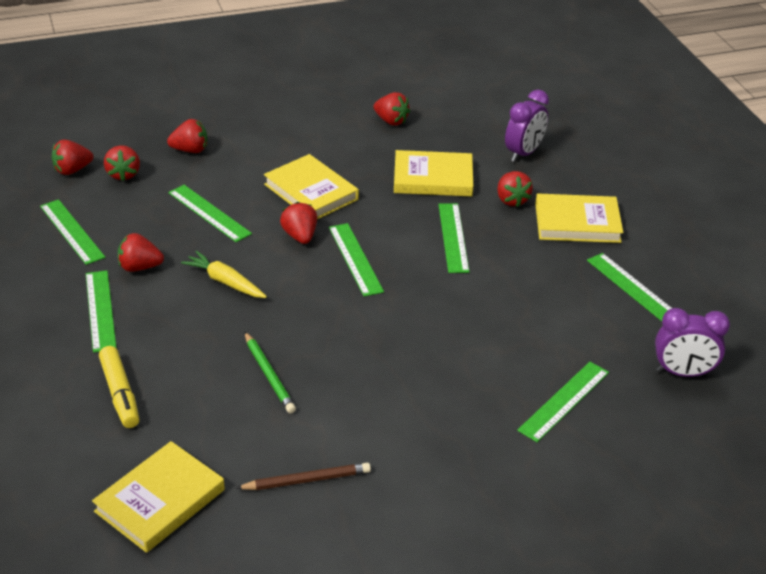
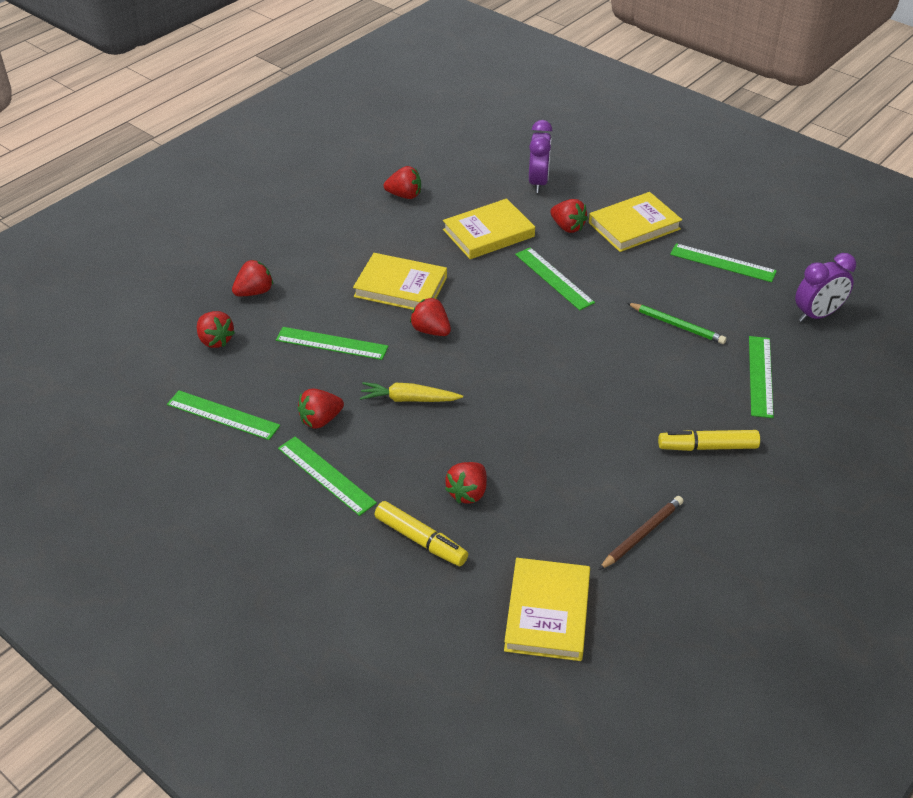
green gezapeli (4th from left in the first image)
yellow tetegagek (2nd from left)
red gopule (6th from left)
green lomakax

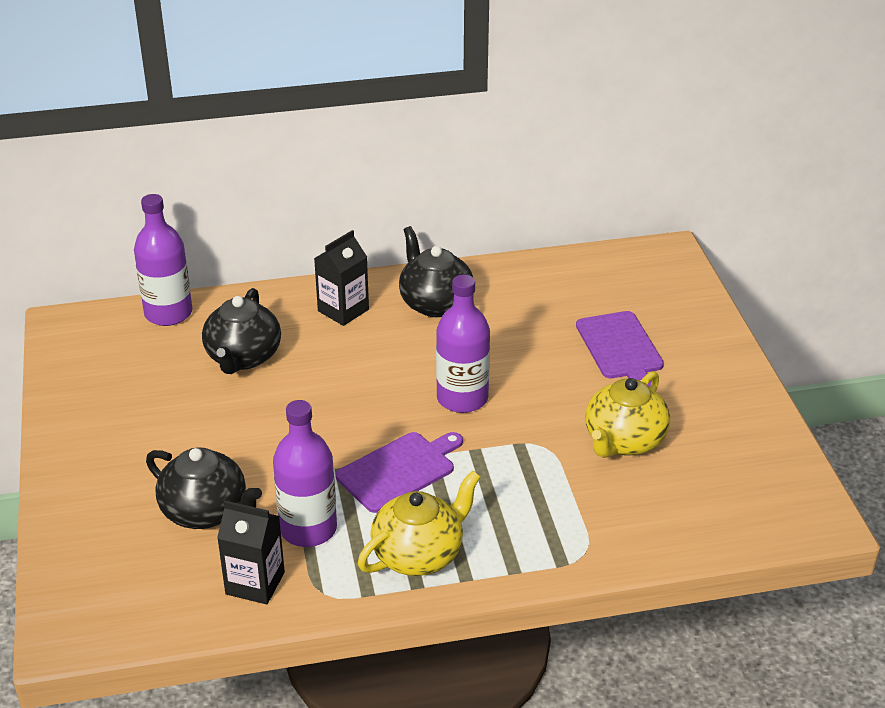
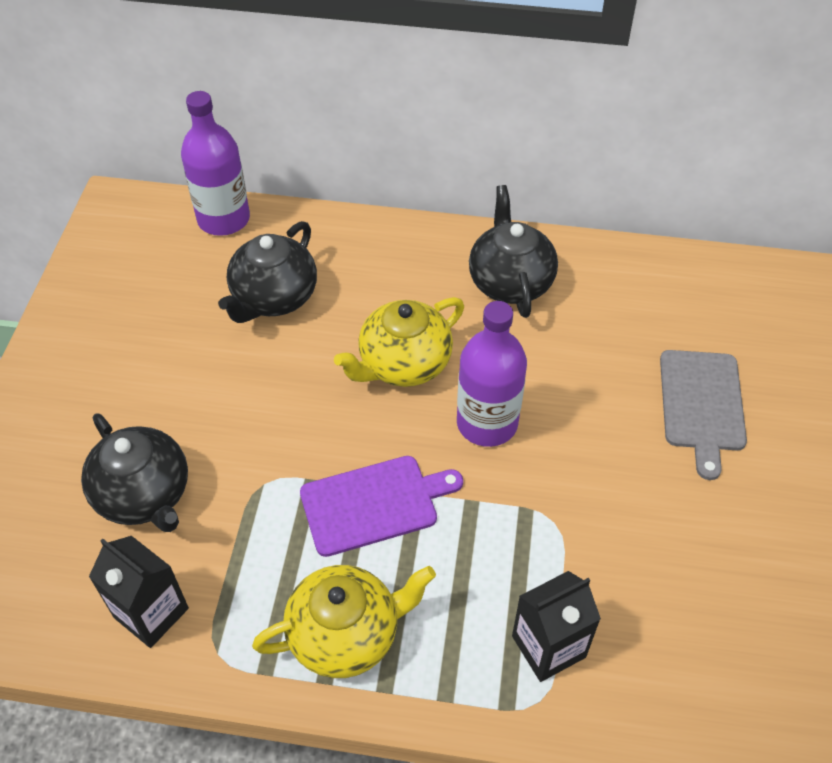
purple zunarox (2nd from left in the first image)
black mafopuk (2nd from left)
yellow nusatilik (2nd from left)
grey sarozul

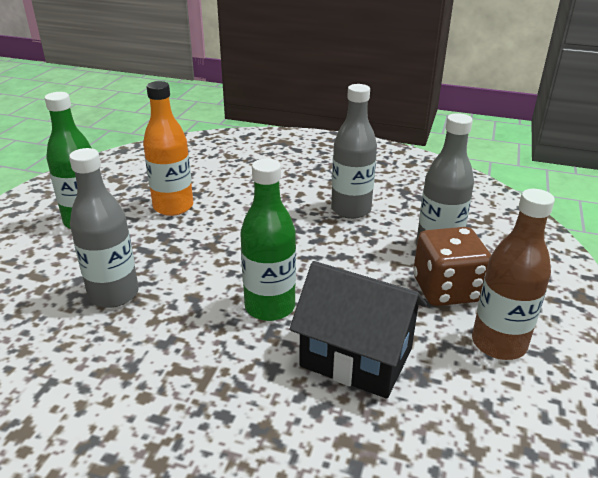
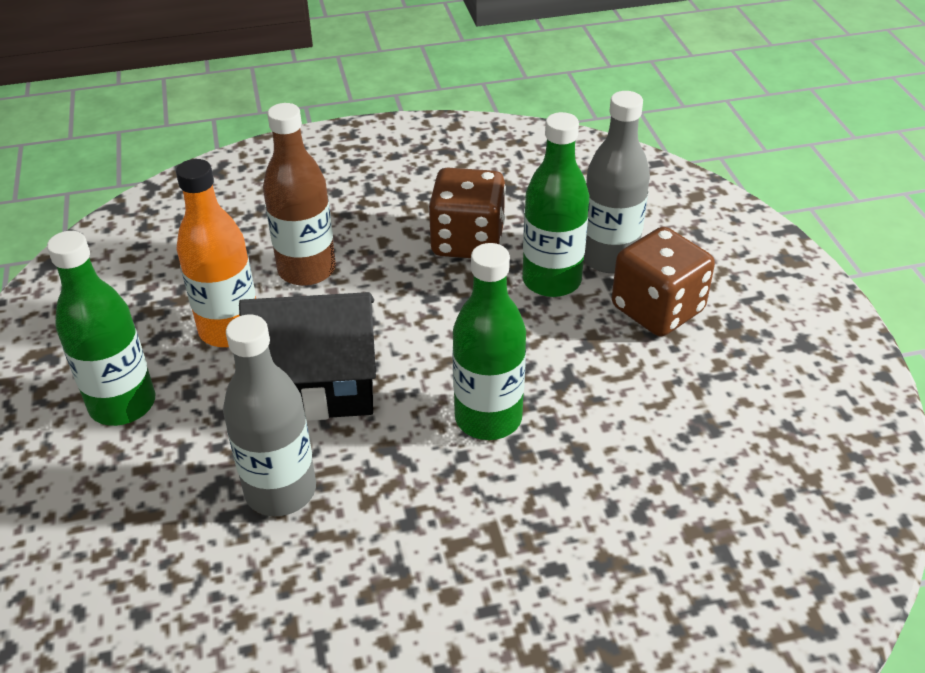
green zunarox (3rd from left)
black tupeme
brown zunarox
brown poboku (1st from left)

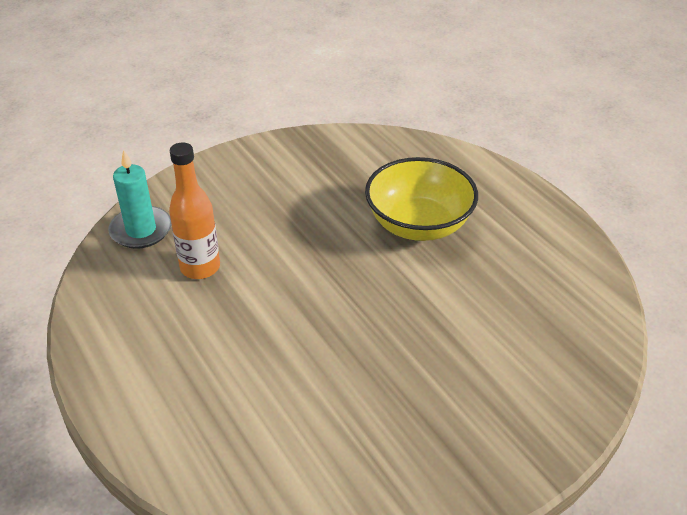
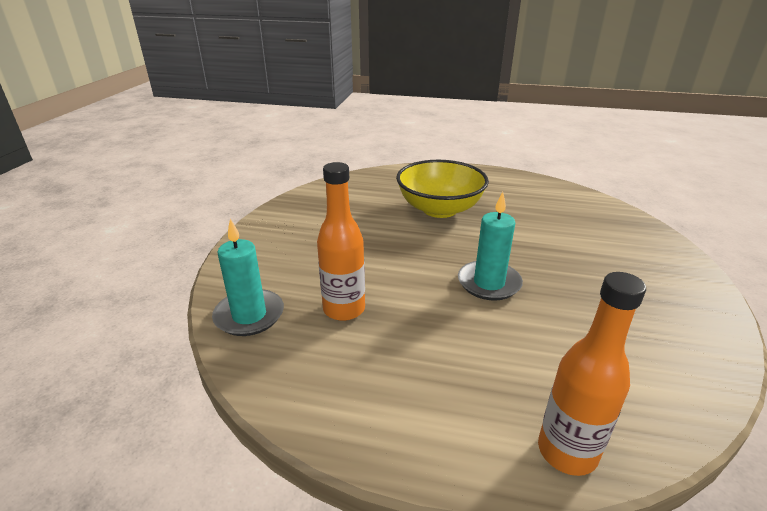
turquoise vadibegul (2nd from left)
orange zunarox (2nd from left)

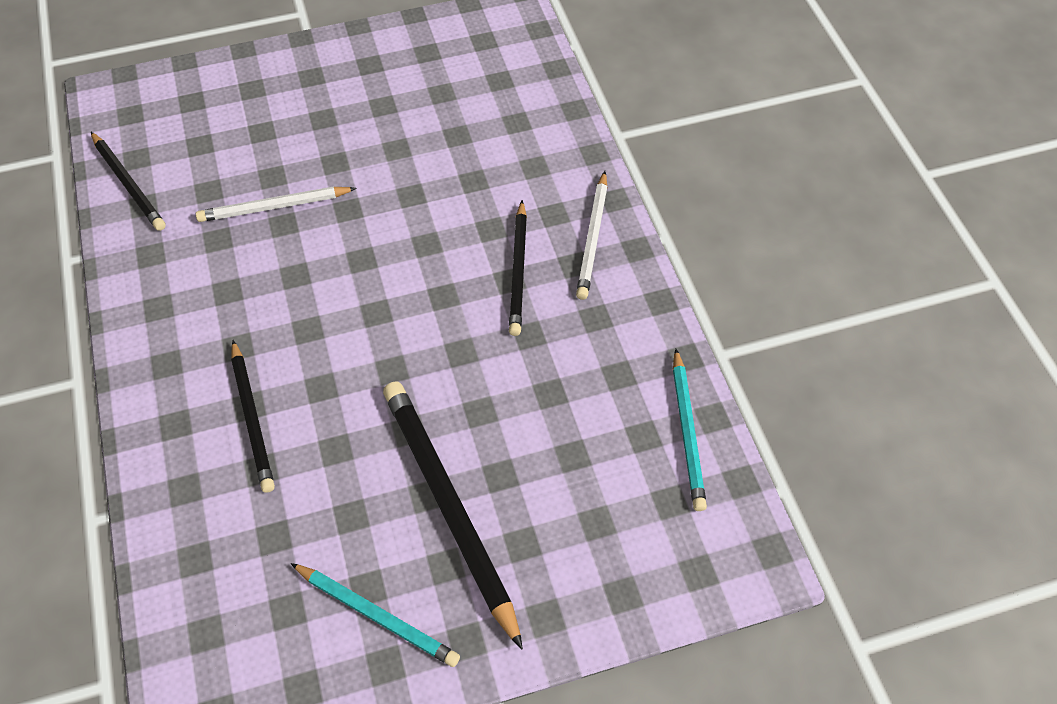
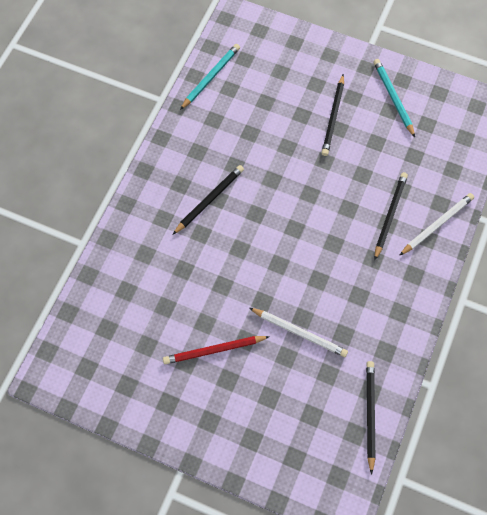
red lomakax
white lomakax (2nd from left)
black lomakax (2nd from left)

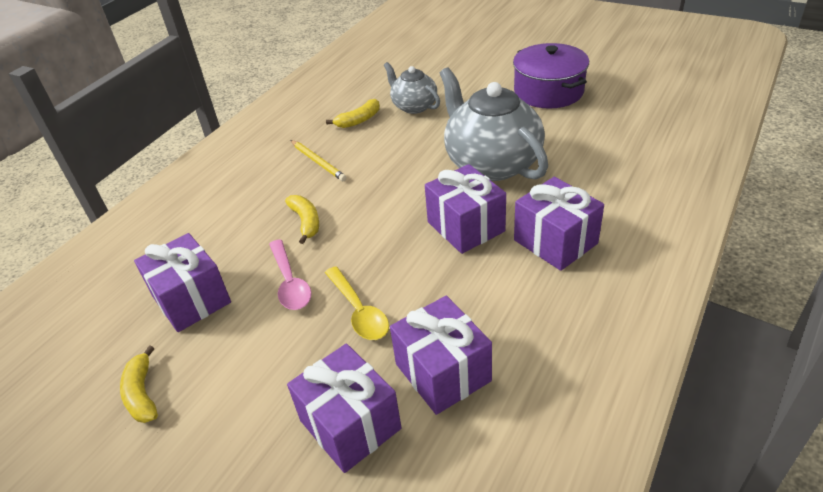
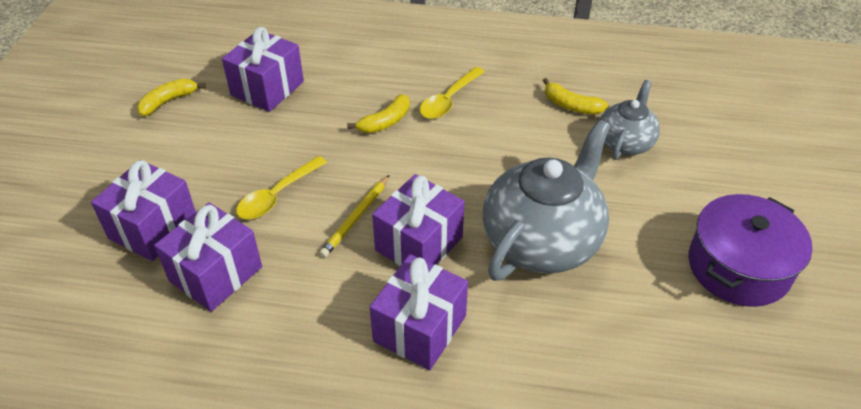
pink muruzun
yellow muruzun (2nd from left)
yellow lomakax

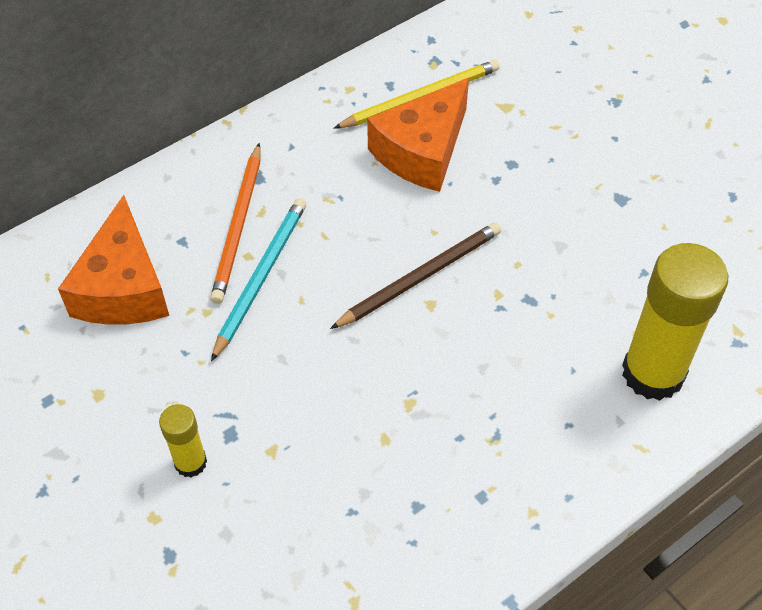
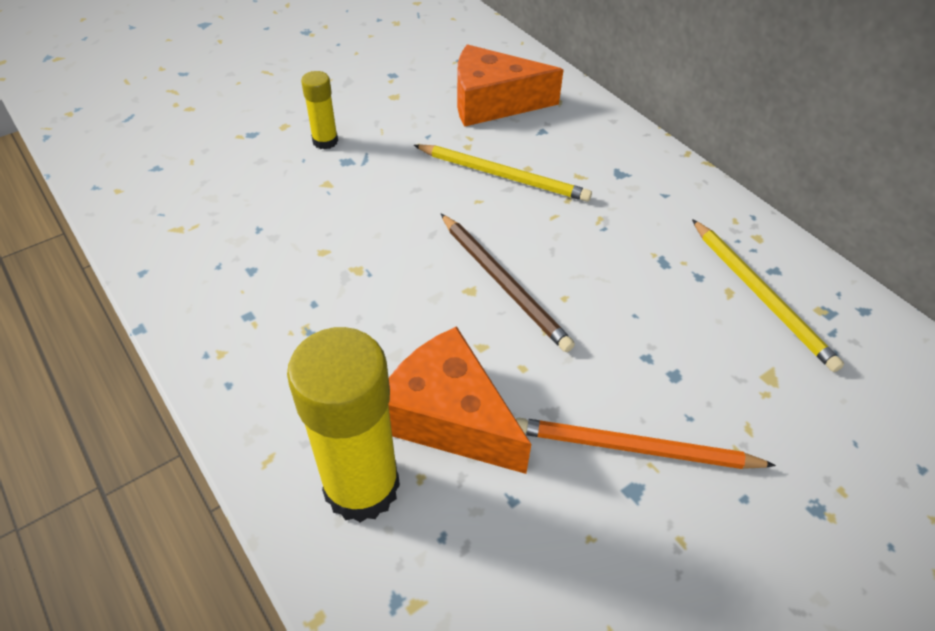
orange lomakax
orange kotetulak (1st from left)
yellow lomakax (1st from left)

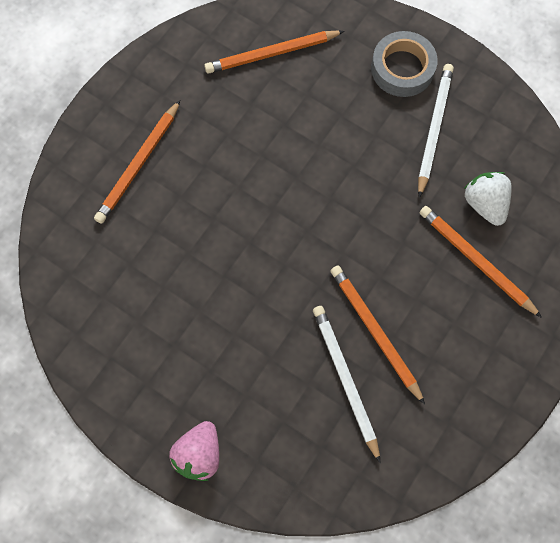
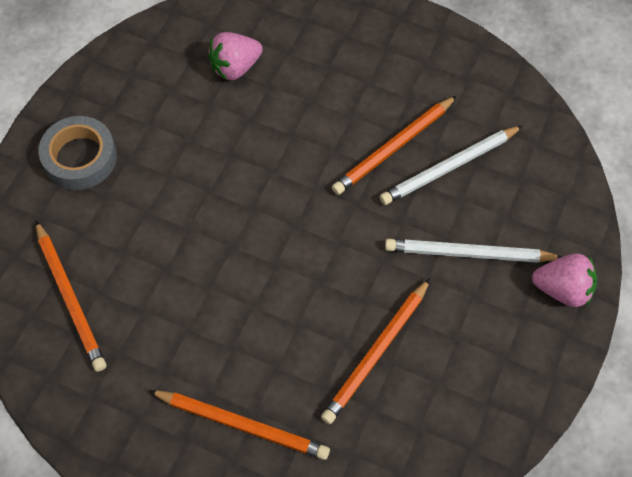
white lomakax (2nd from left)
orange lomakax (3rd from left)
pink gopule (1st from left)

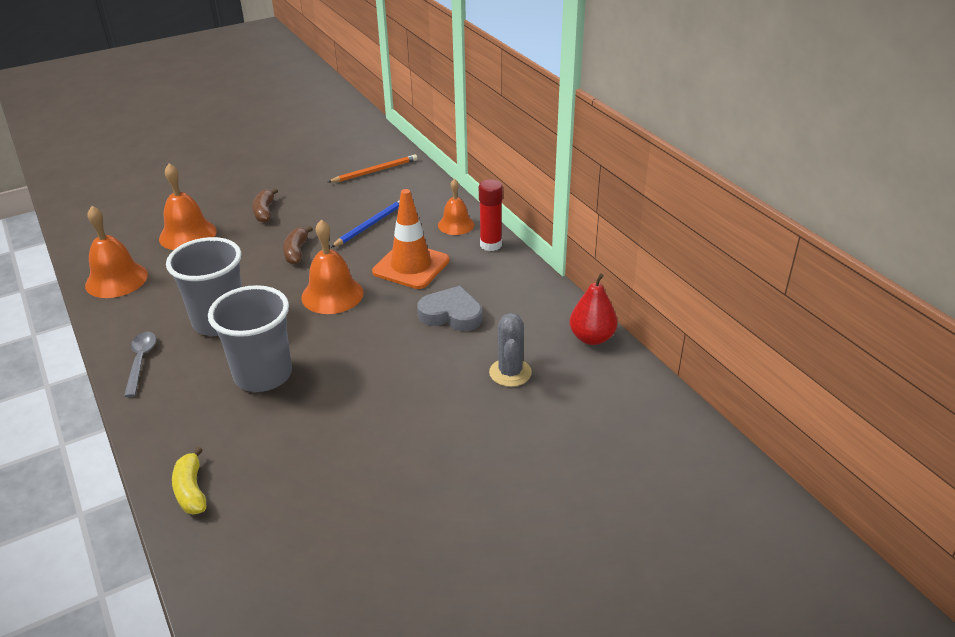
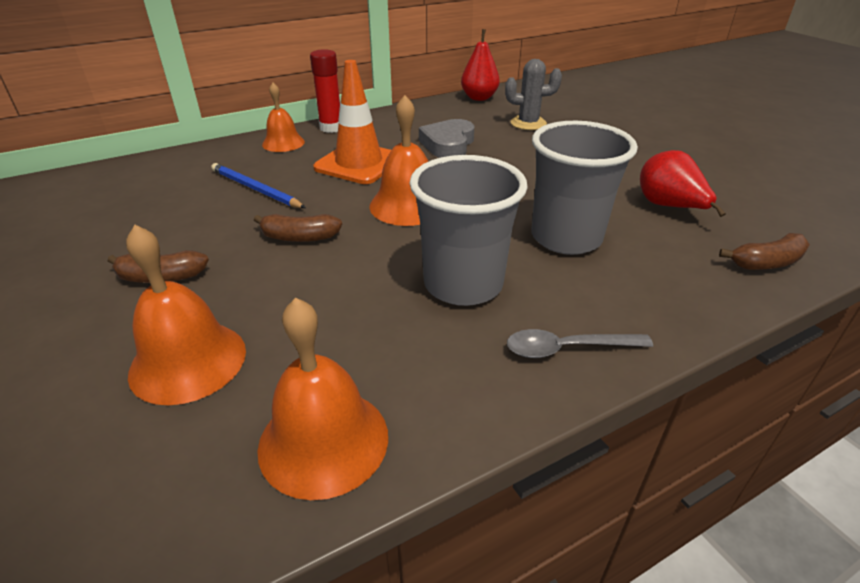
orange lomakax
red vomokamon (2nd from left)
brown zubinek (3rd from left)

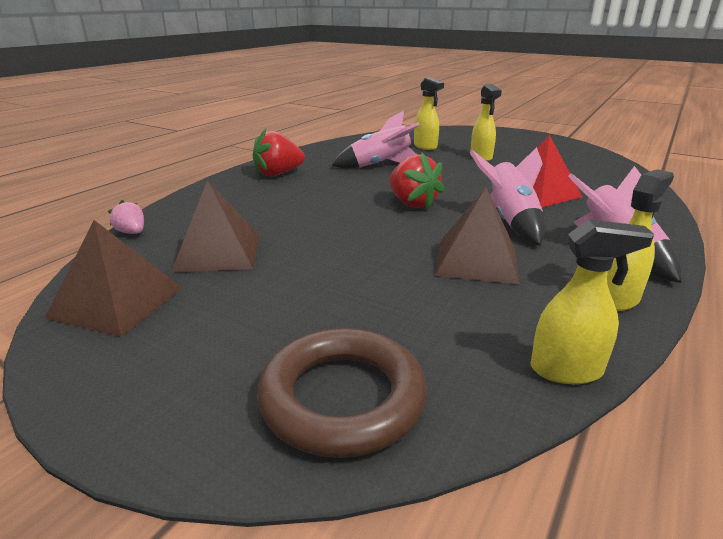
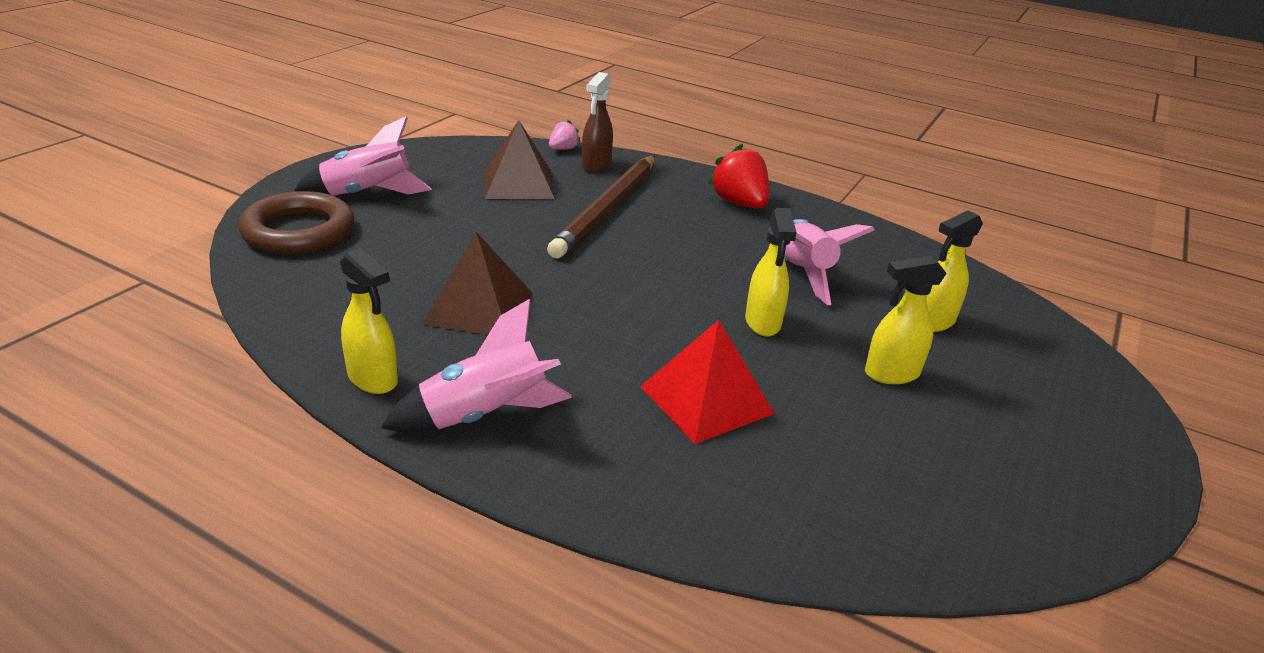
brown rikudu (1st from left in the first image)
red gopule (2nd from left in the first image)
brown lomakax
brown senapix
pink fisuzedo (1st from left)
yellow senapix (2nd from left)

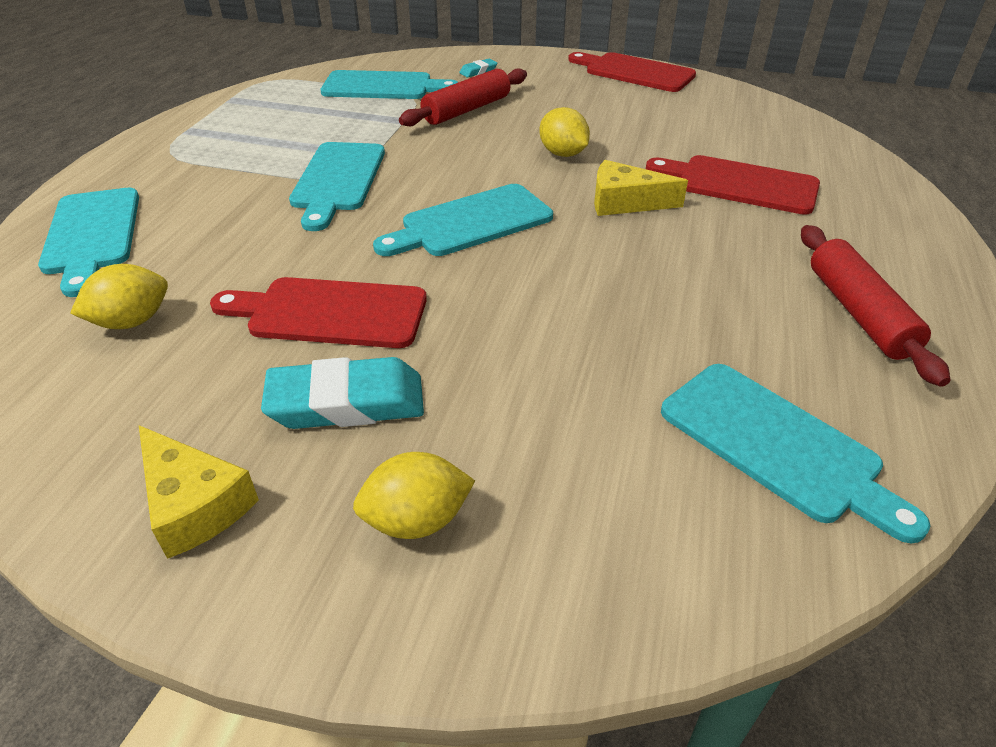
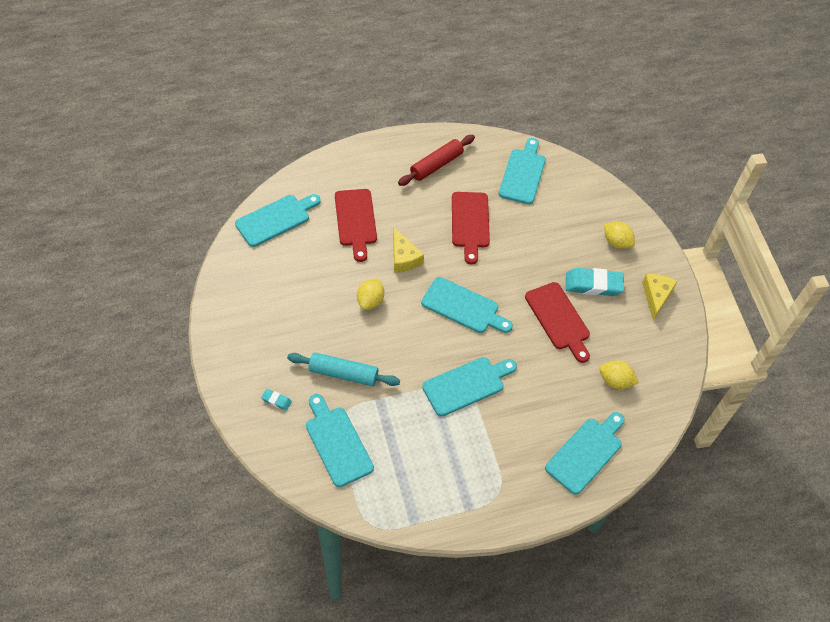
turquoise sarozul (1st from left)
red sarozul (2nd from left)
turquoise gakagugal
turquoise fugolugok (2nd from left)

